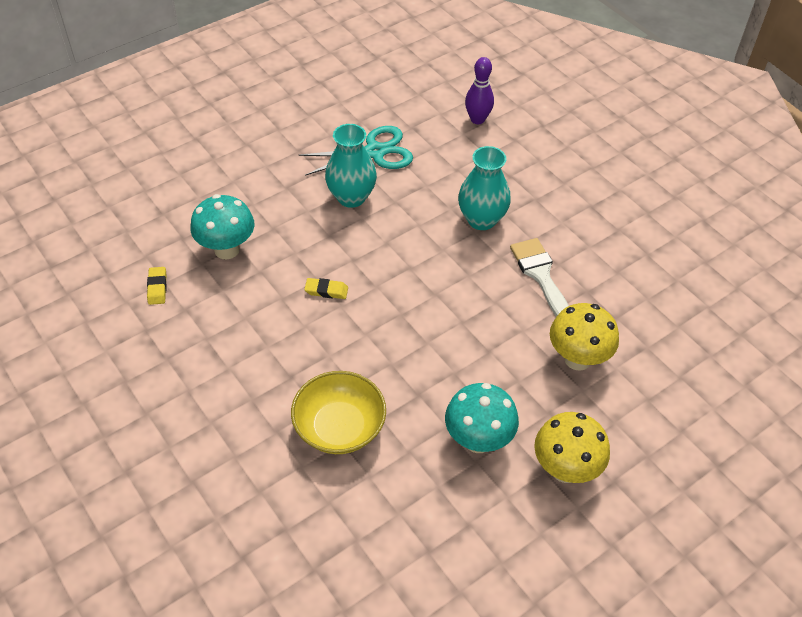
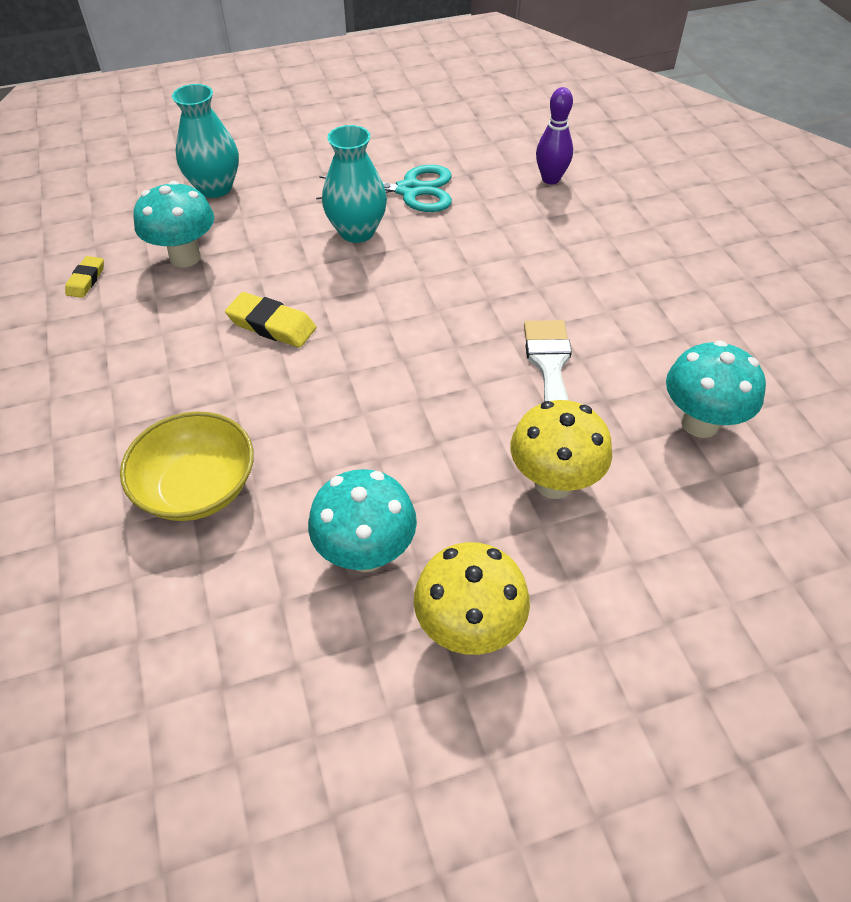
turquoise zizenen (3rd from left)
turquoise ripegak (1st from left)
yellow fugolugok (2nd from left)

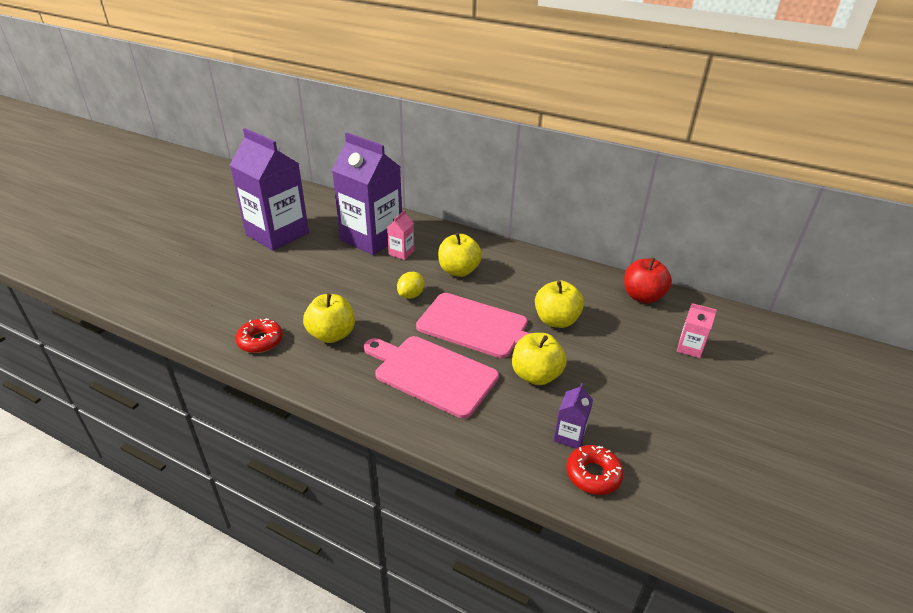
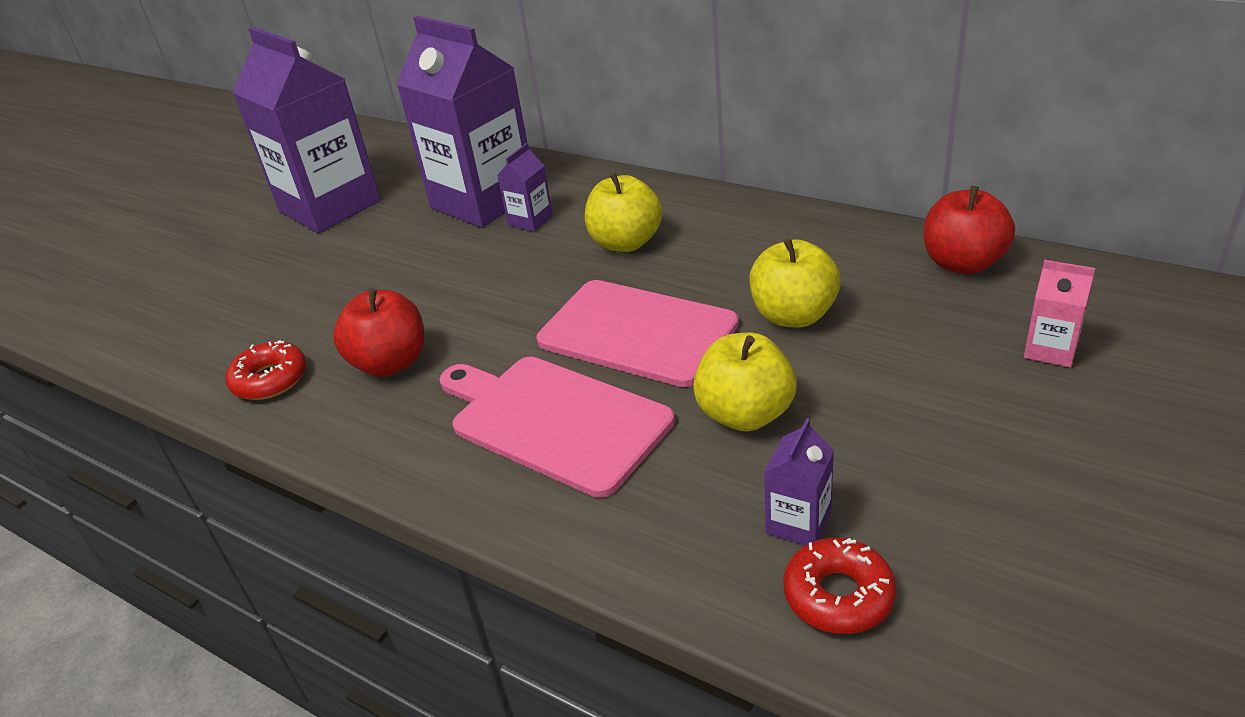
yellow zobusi
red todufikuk (1st from left)
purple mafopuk (3rd from left)

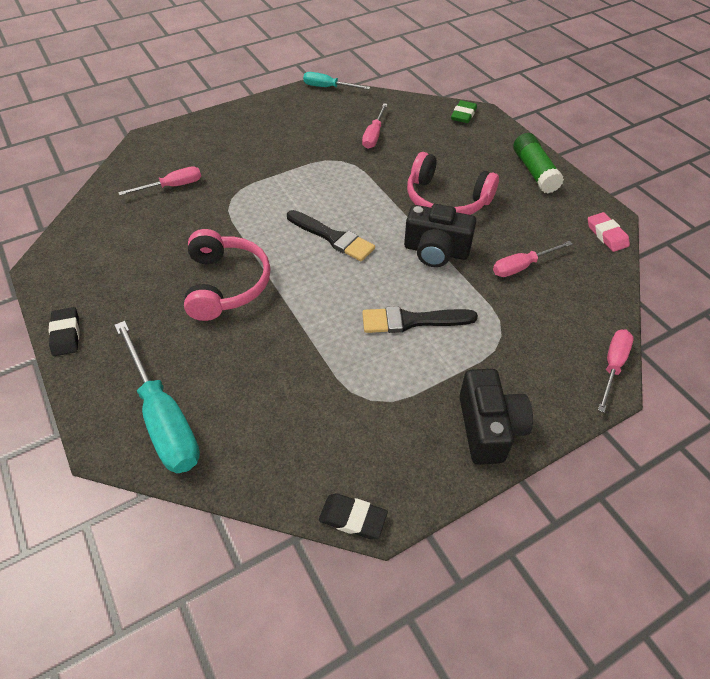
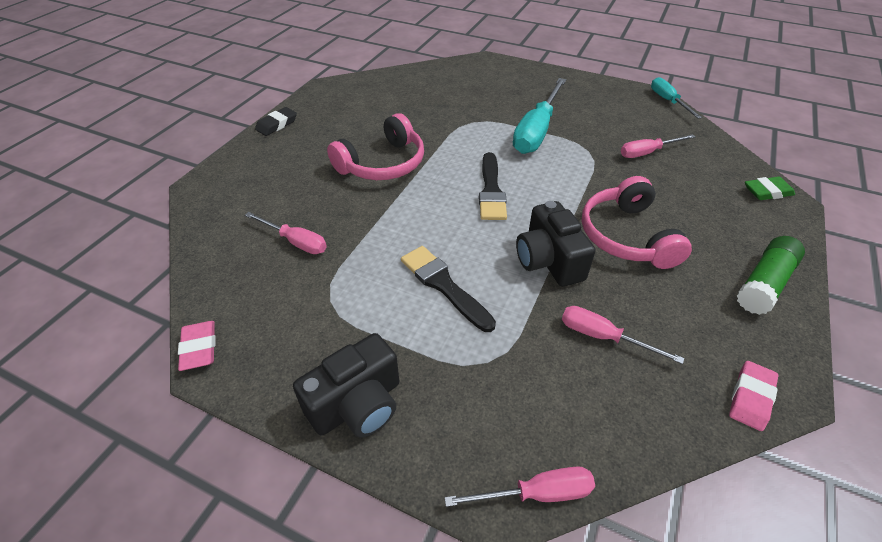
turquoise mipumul (1st from left)
pink mipumul (1st from left)
pink fugolugok (1st from left)

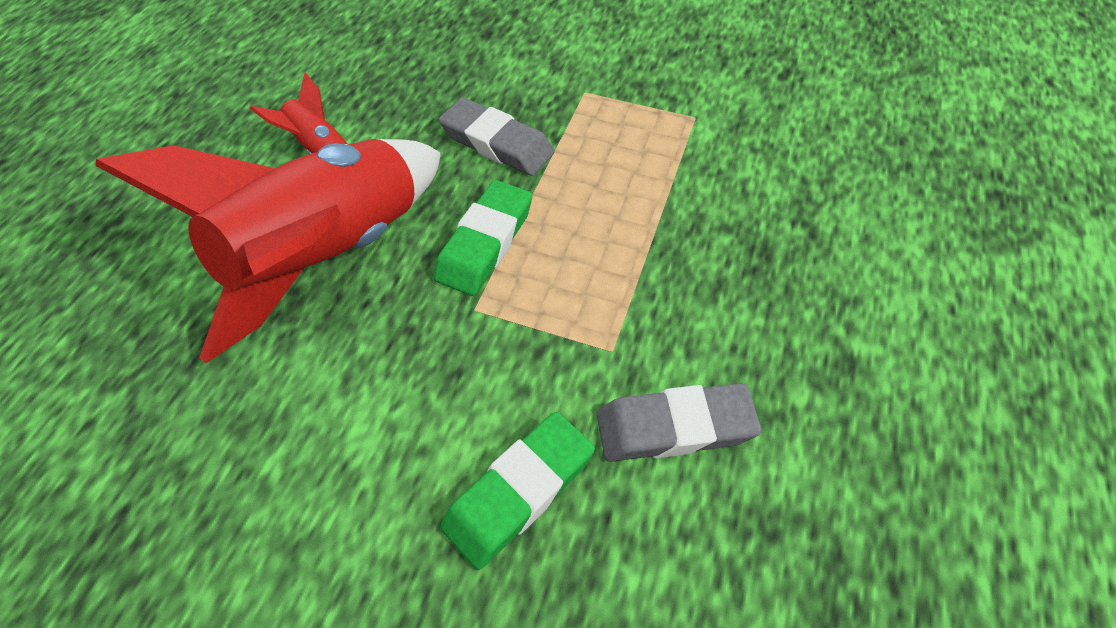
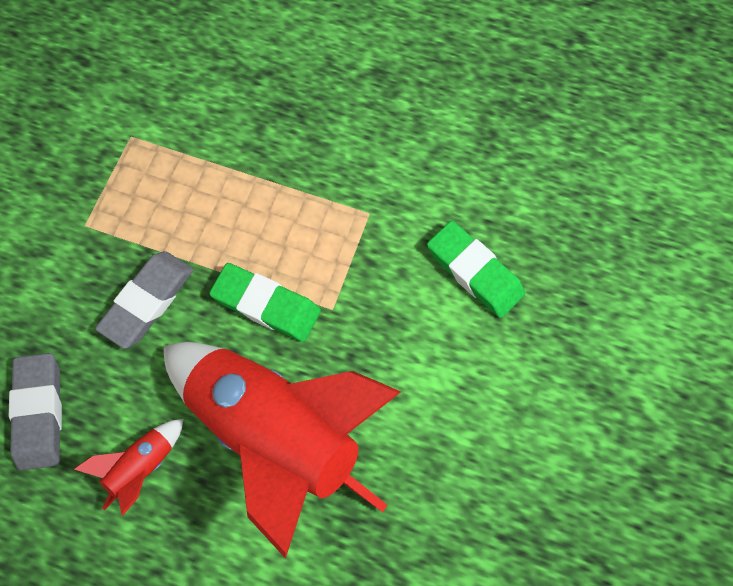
grey fugolugok (1st from left)

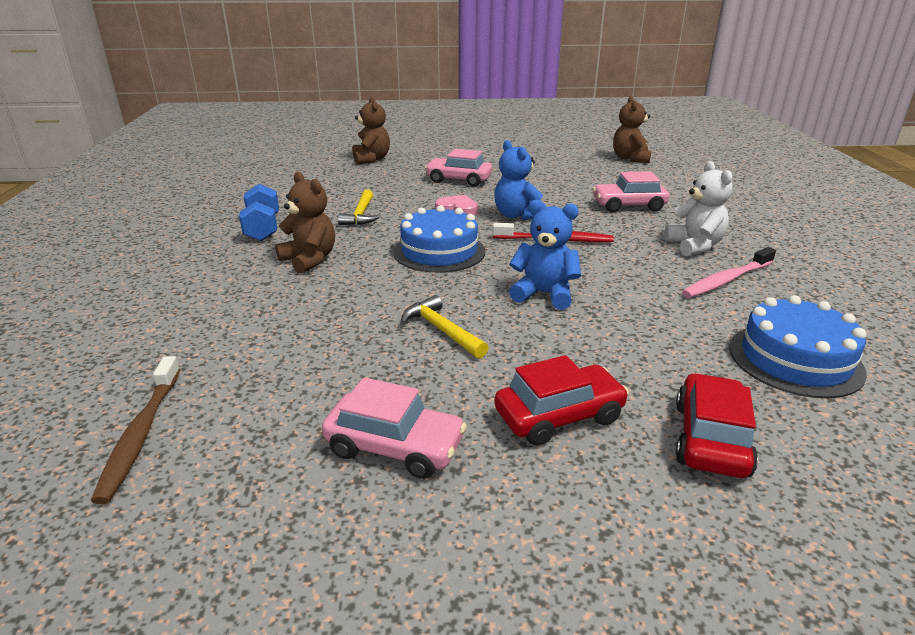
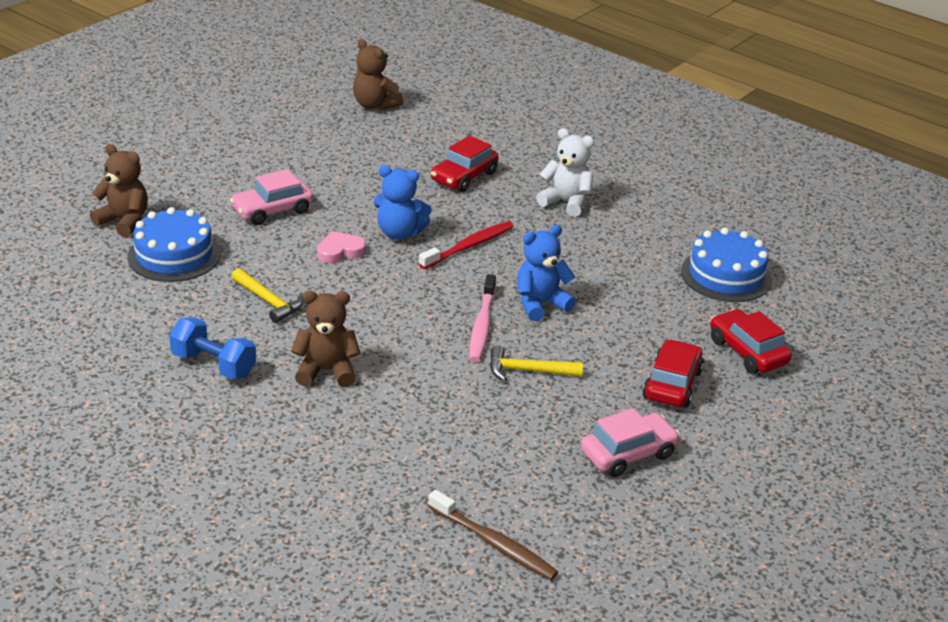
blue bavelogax (1st from left)
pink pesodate
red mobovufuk (1st from left)

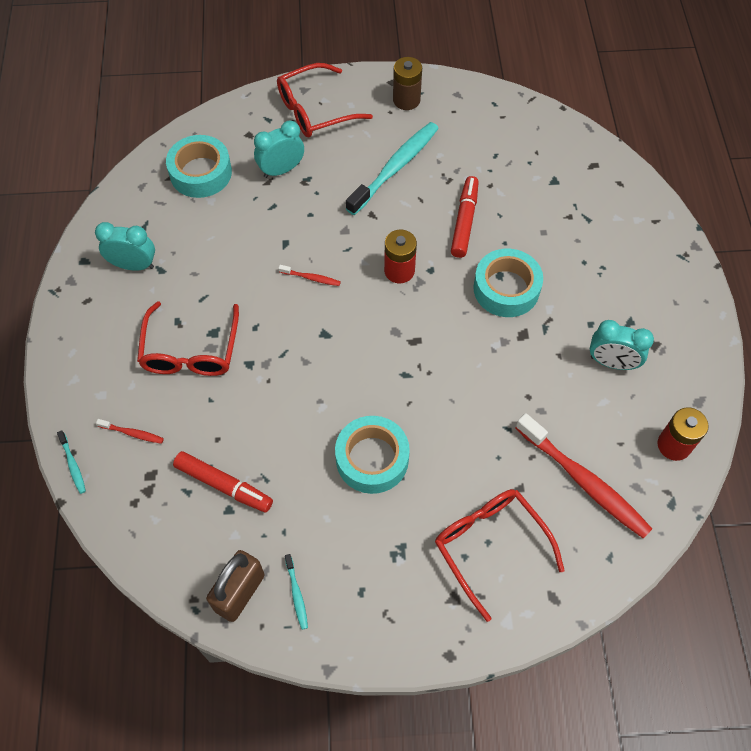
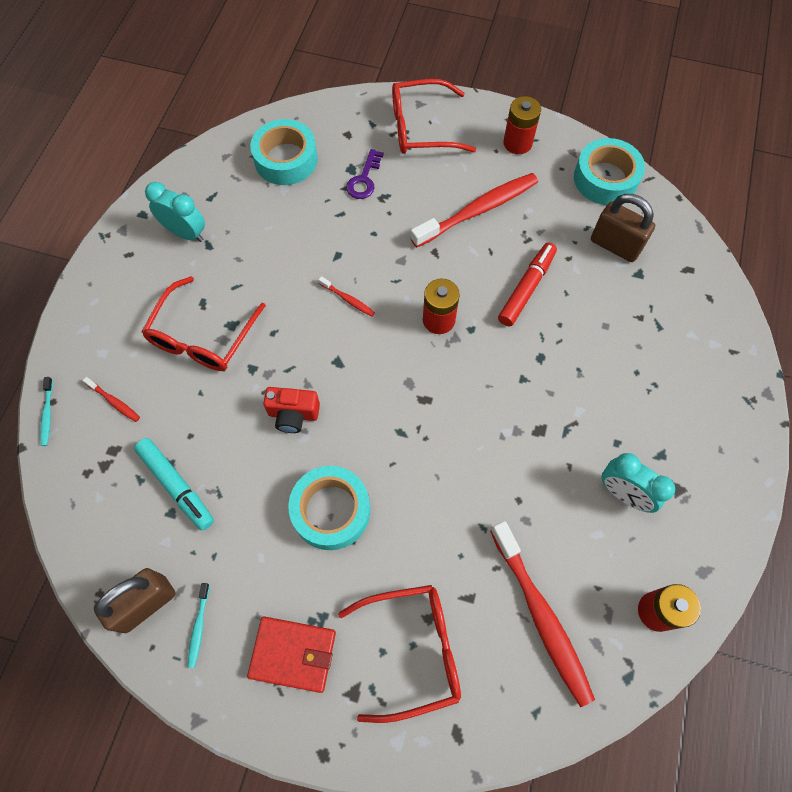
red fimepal
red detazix
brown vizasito (2nd from left)
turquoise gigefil (3rd from left)
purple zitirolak
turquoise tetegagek
red pesodate (3rd from left)
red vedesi (2nd from left)
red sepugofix (2nd from left)

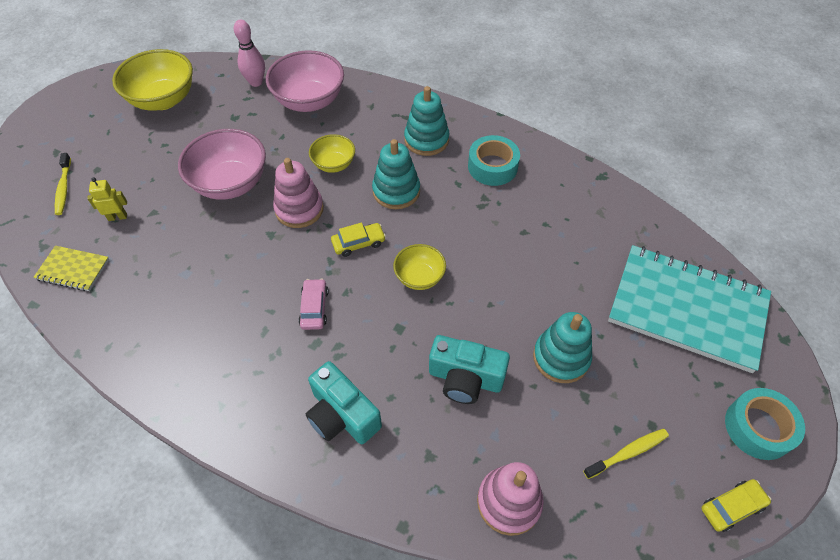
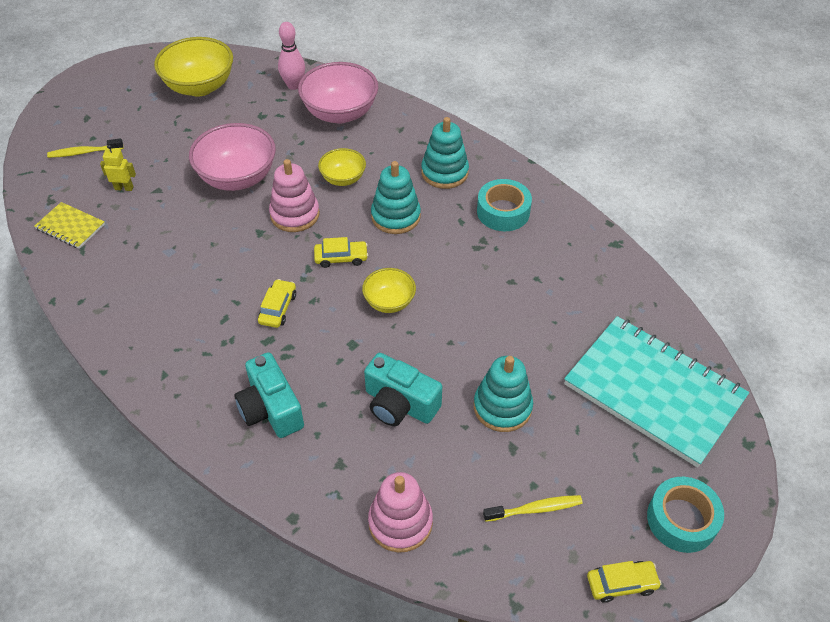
yellow mobovufuk (1st from left)
yellow pesodate (1st from left)

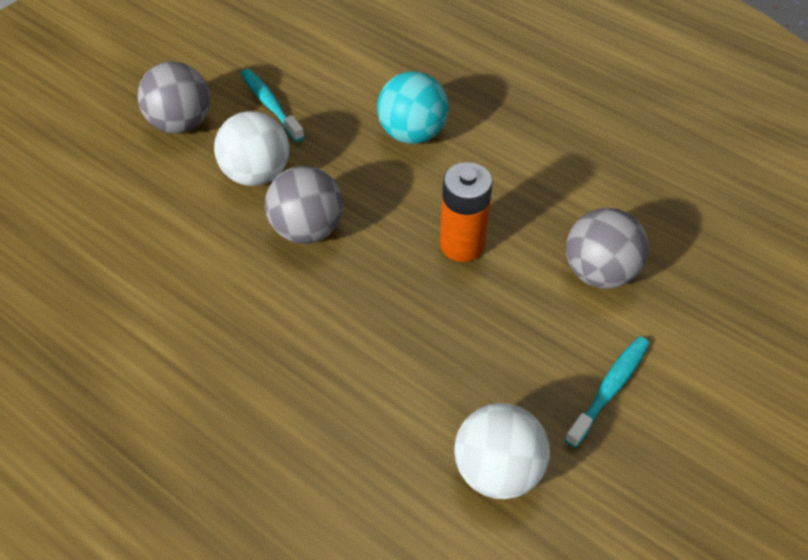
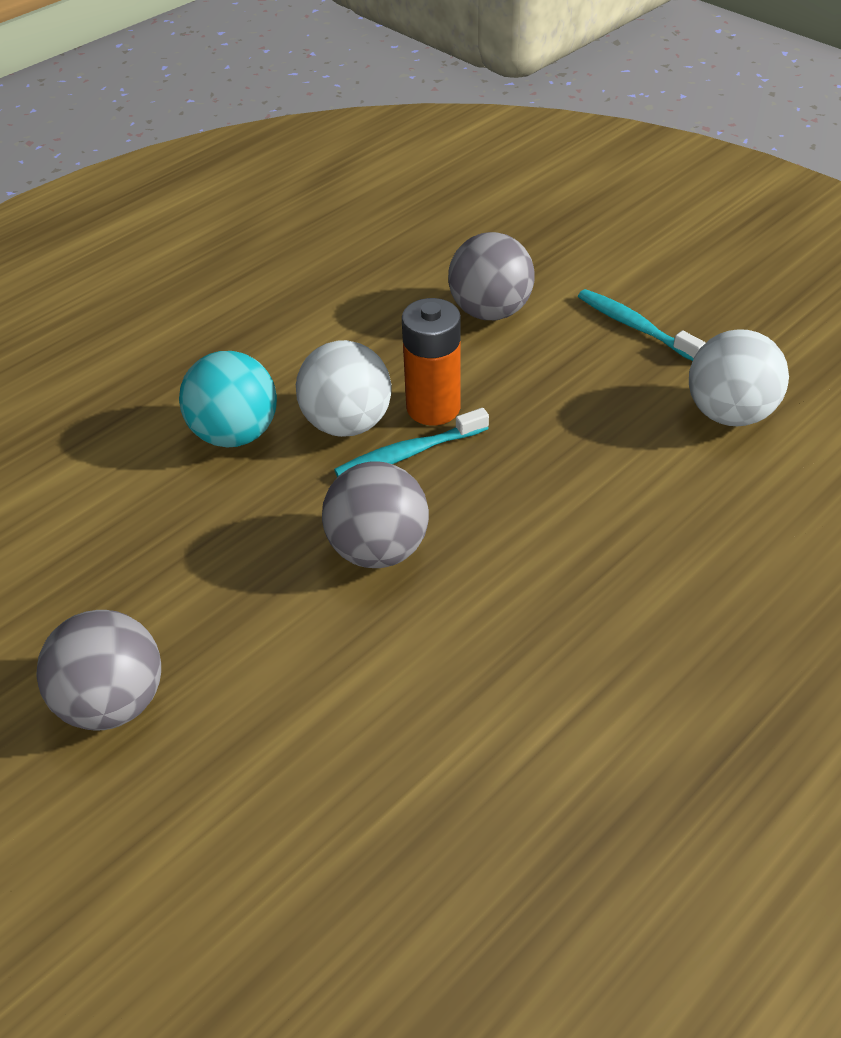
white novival (1st from left)
turquoise pesodate (1st from left)

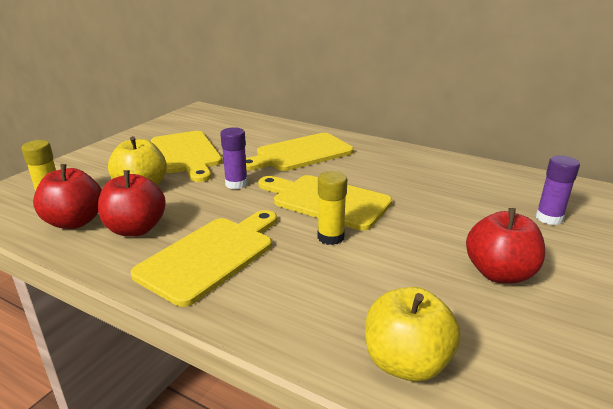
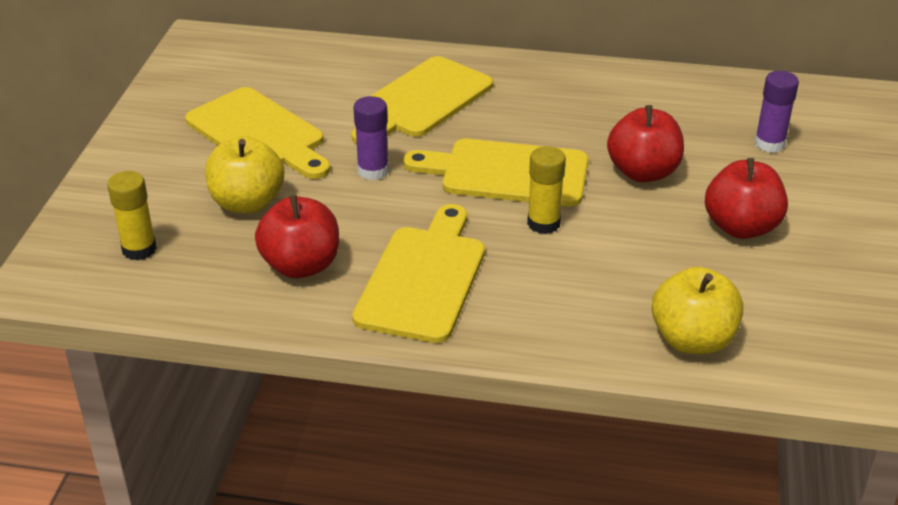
red todufikuk (2nd from left)

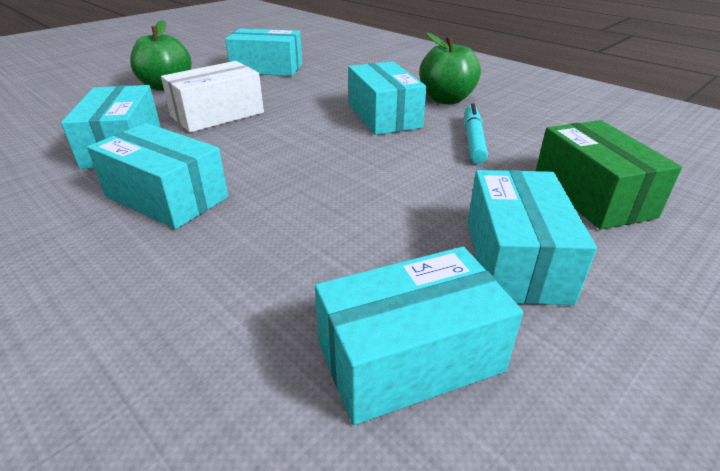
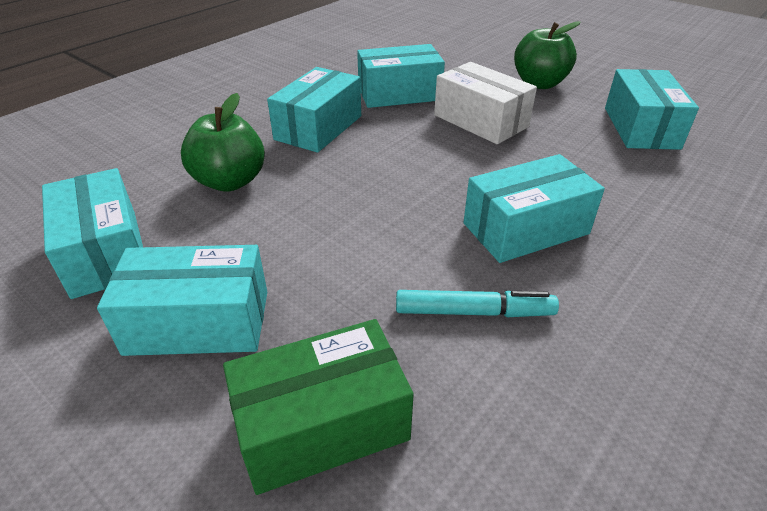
green todufikuk (1st from left)

